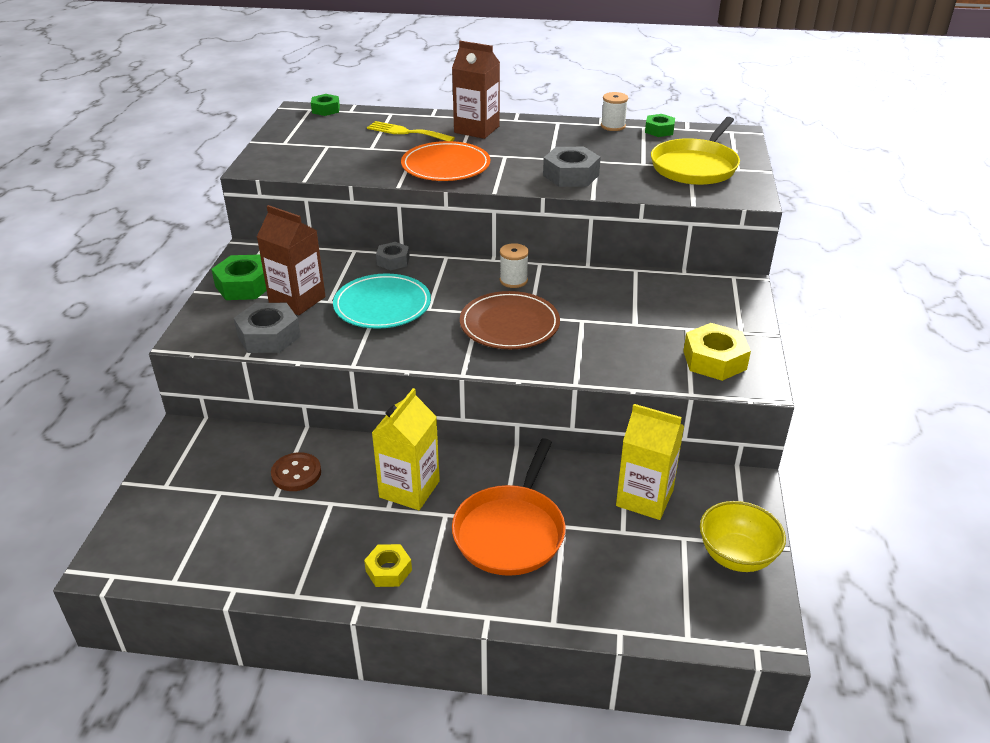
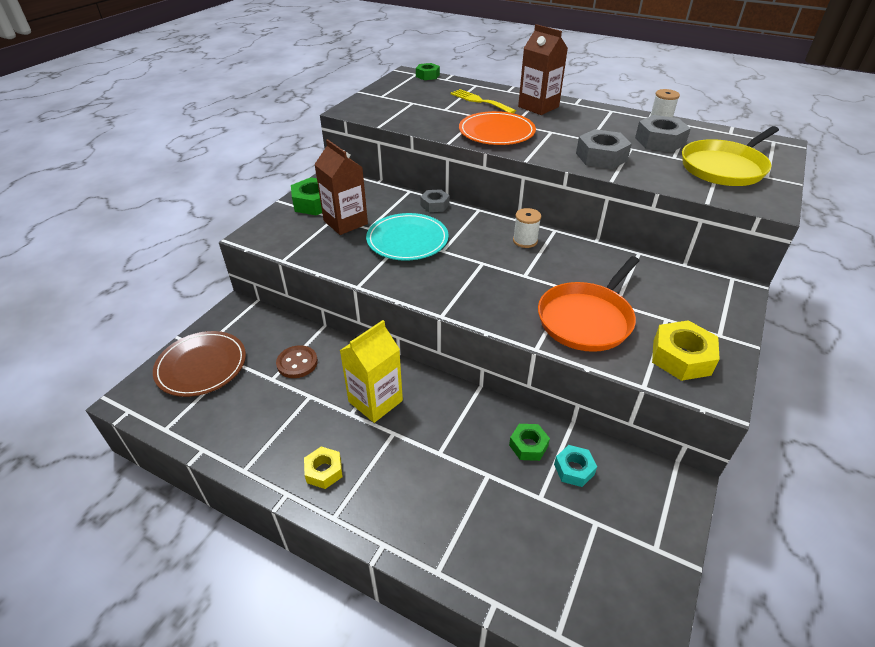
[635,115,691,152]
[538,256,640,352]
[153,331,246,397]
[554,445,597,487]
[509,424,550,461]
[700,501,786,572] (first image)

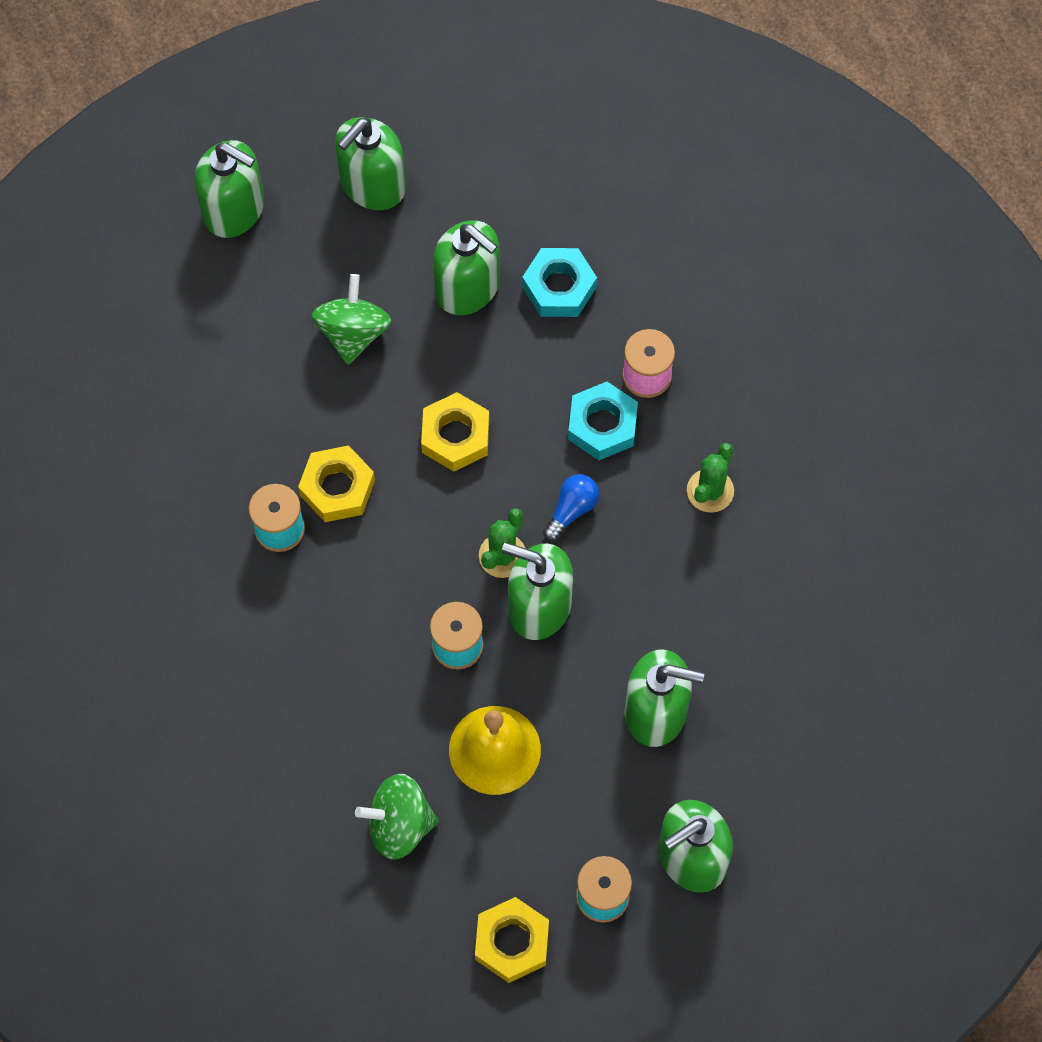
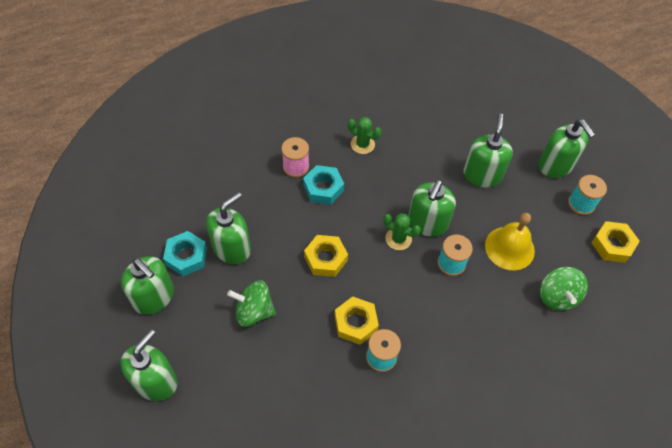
[163,231,207,276]
[543,474,599,541] (first image)

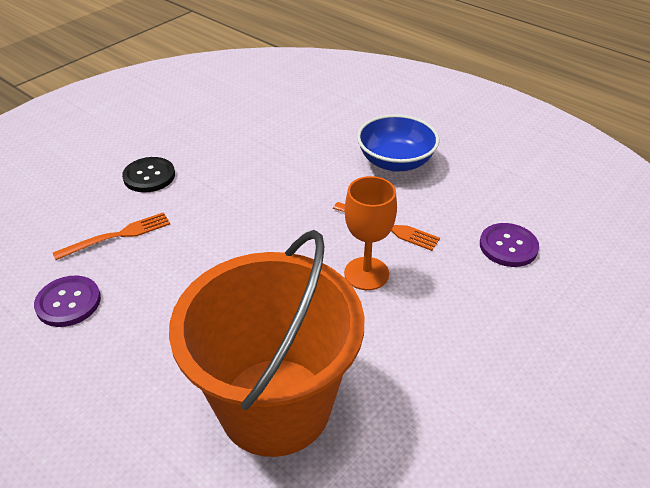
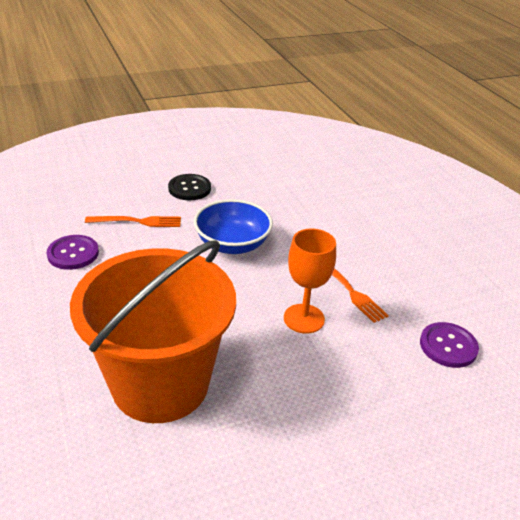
[194,199,273,254]

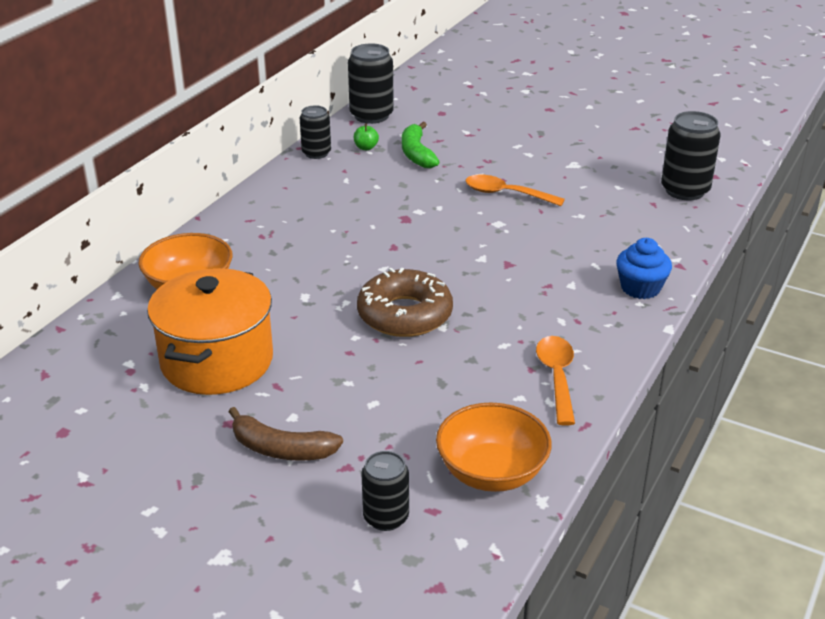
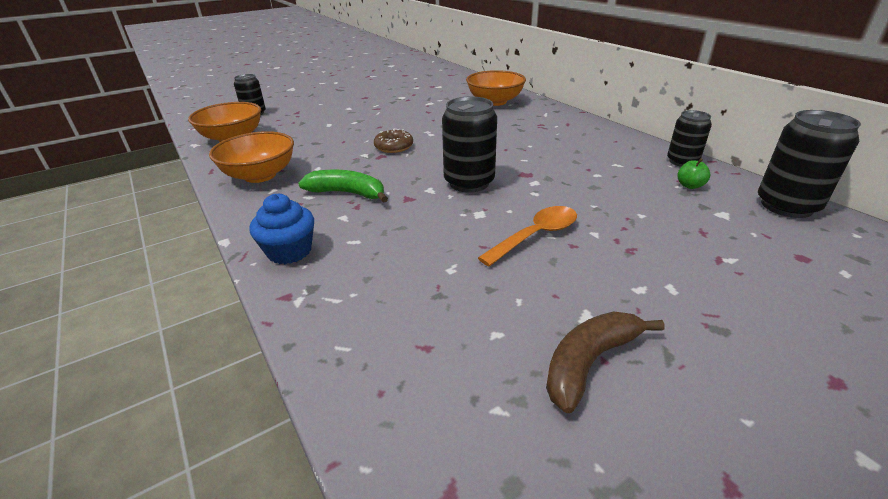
[147,268,273,395] (first image)
[546,312,665,413]
[374,129,413,153]
[298,170,388,203]
[209,131,294,183]
[442,97,497,192]

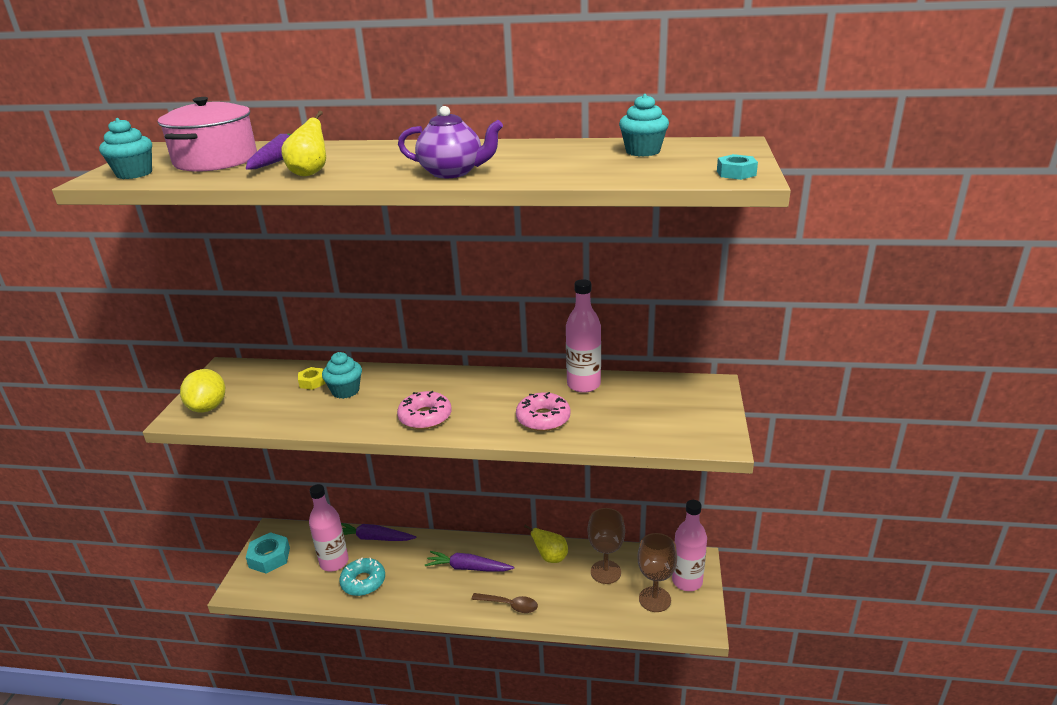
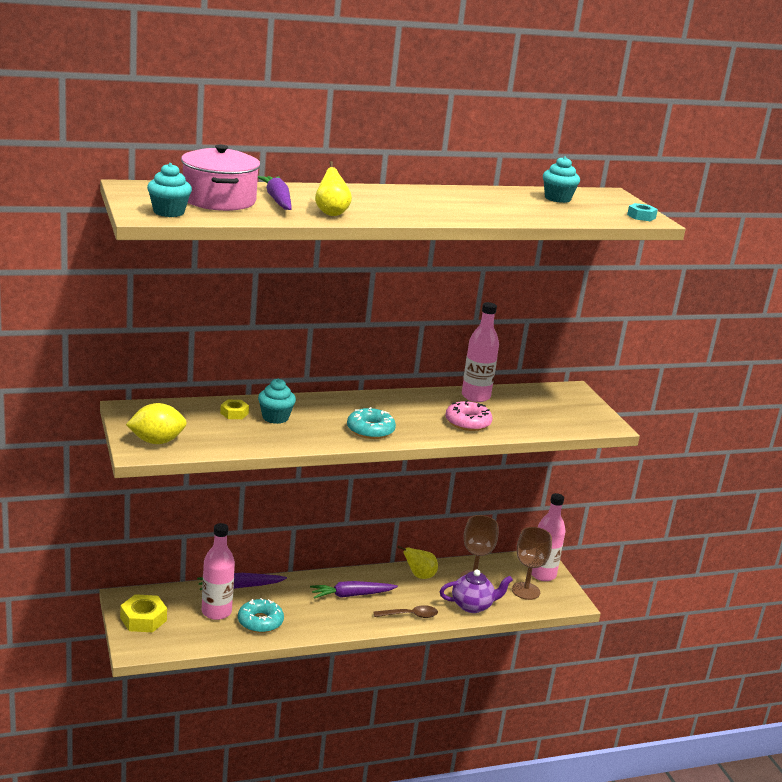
[126,403,187,444]
[120,594,167,633]
[347,407,396,439]
[440,570,513,613]

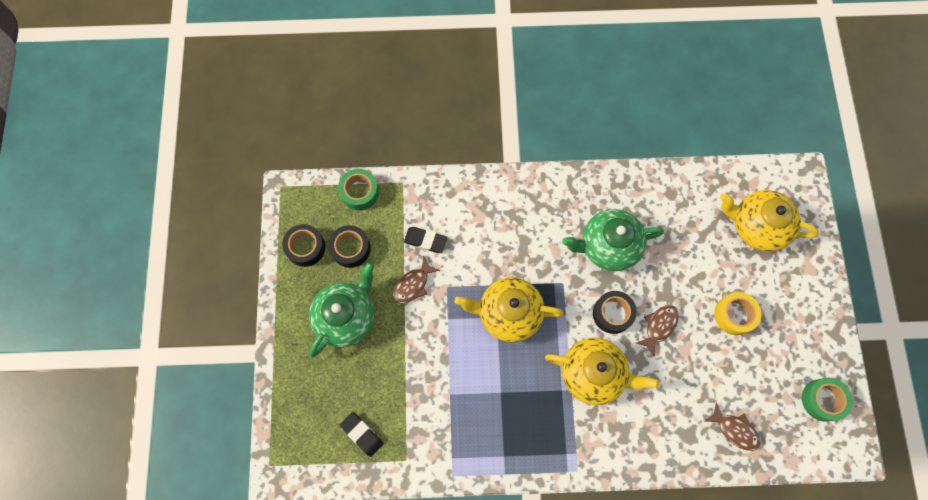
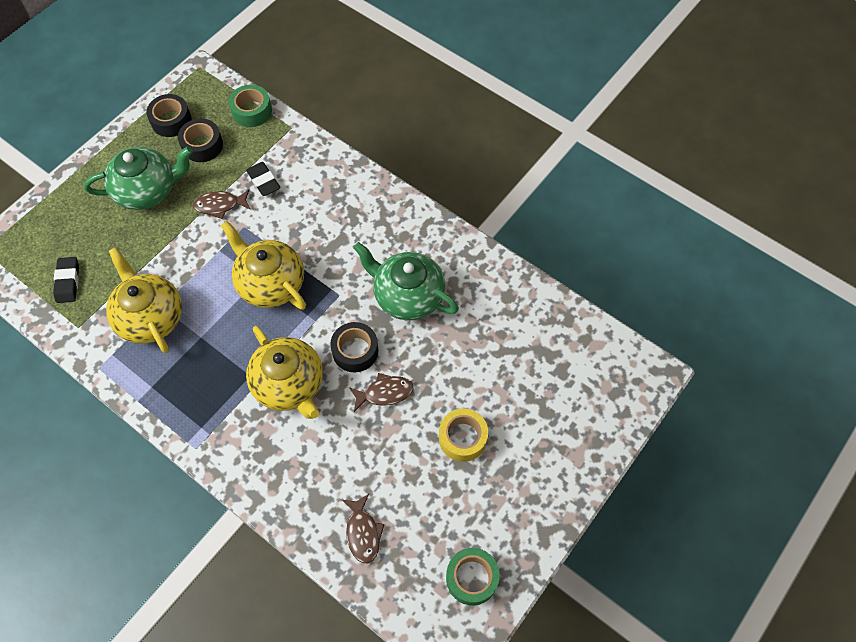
[106,247,182,354]

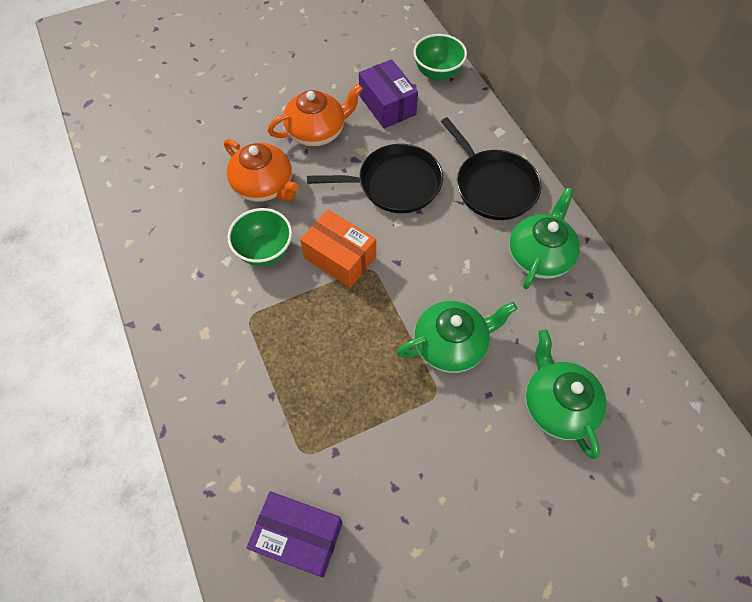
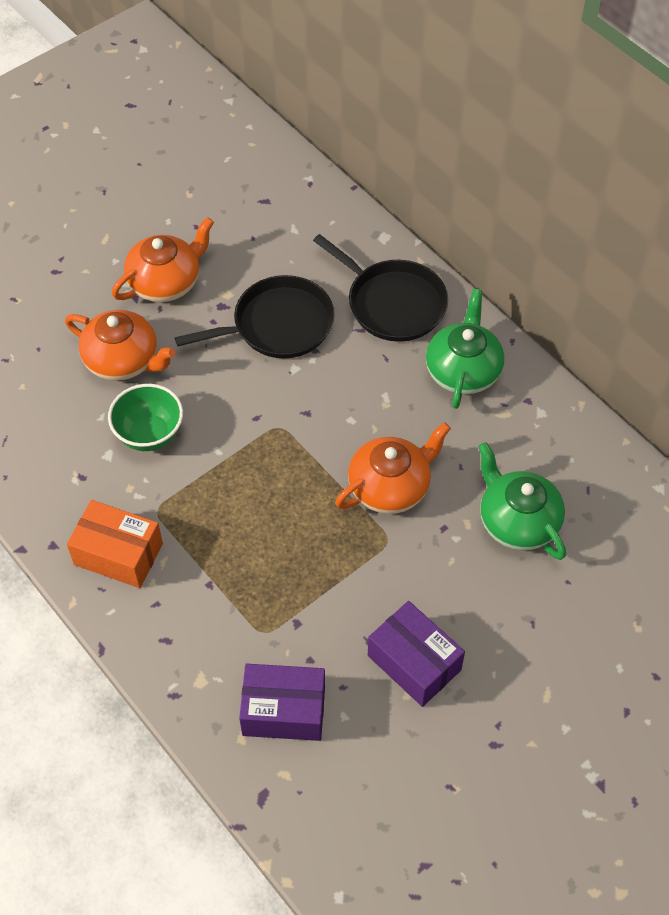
[67,500,163,588]
[368,601,465,707]
[335,422,451,514]
[413,34,467,81] (first image)

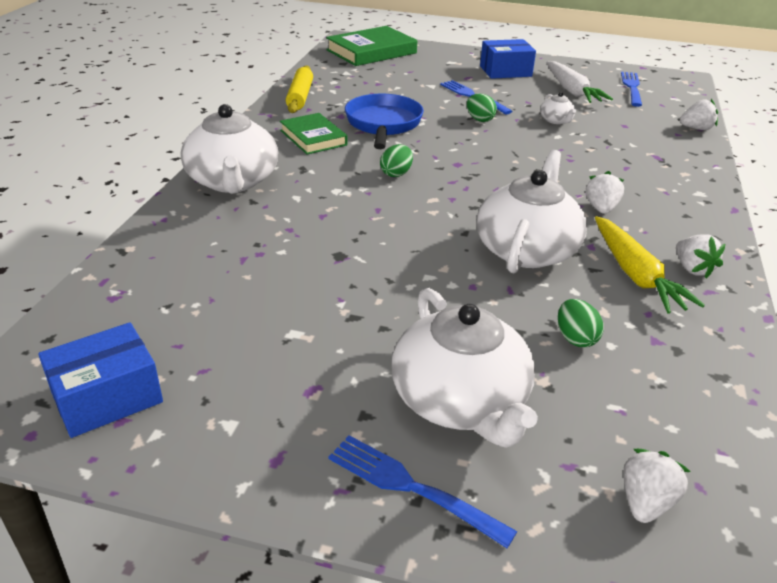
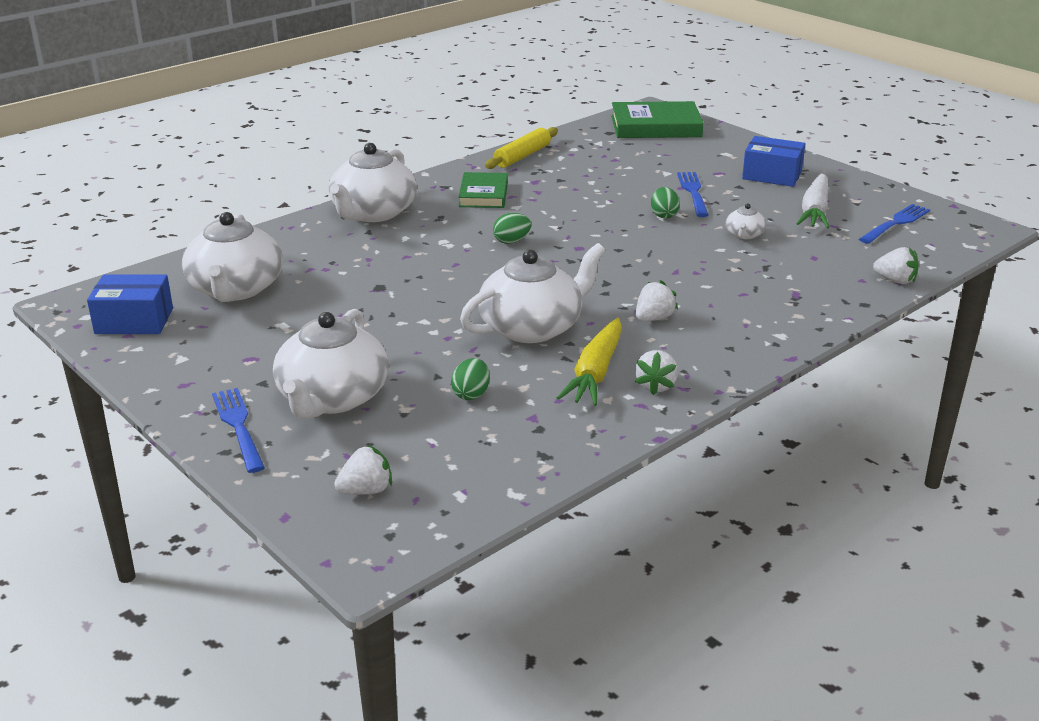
[345,94,424,149] (first image)
[182,212,283,302]

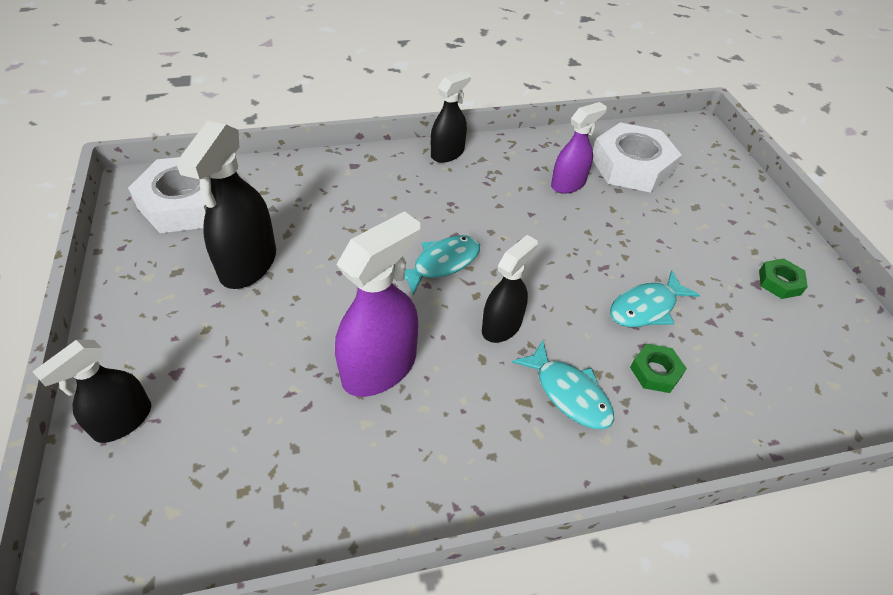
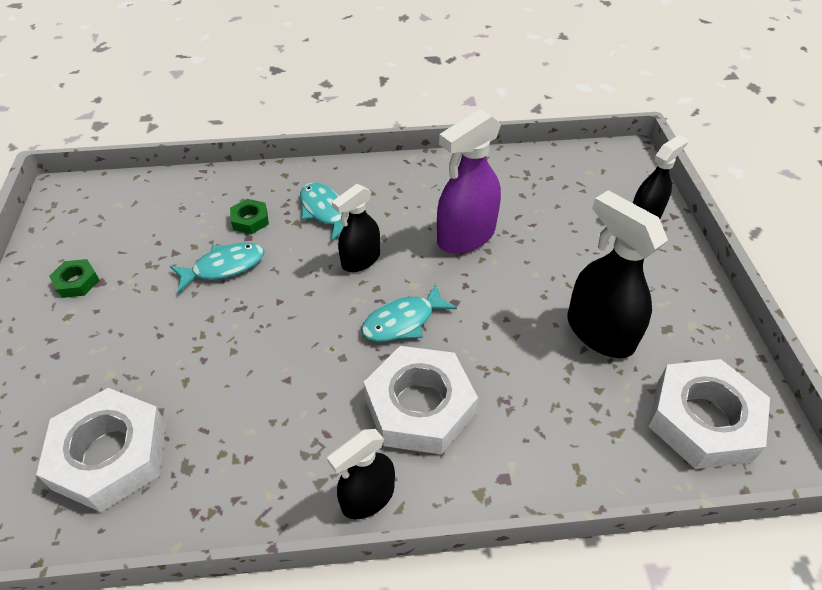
[568,190,668,358]
[551,102,607,194] (first image)
[364,346,478,454]

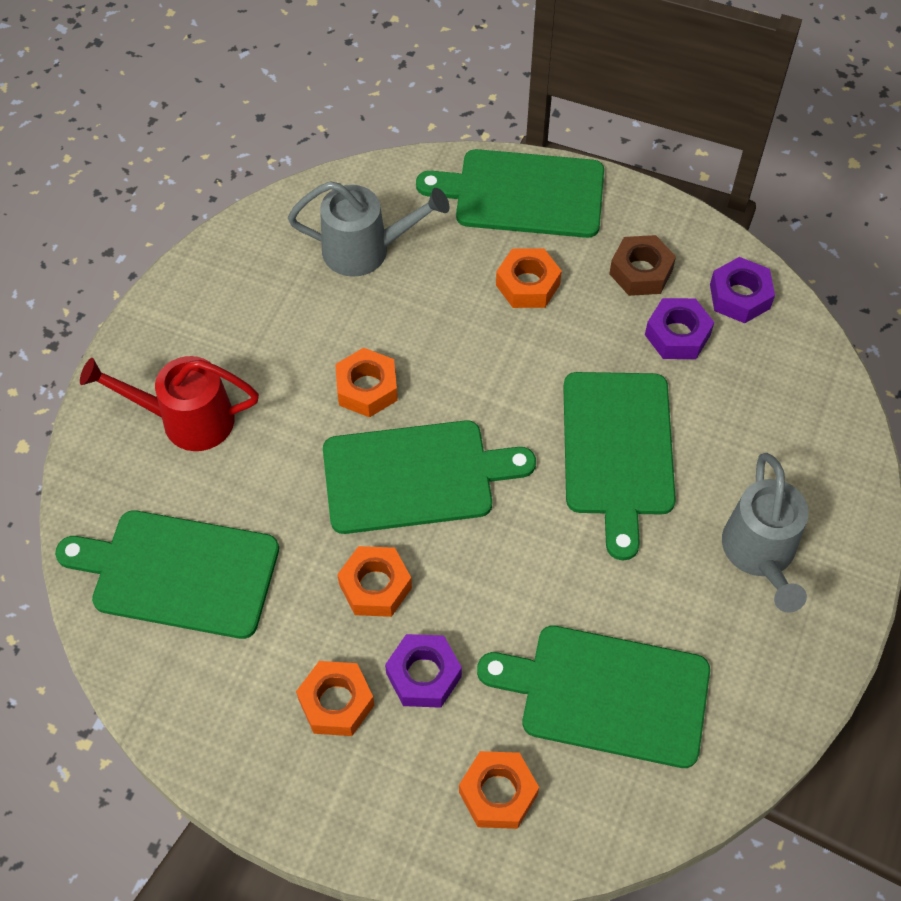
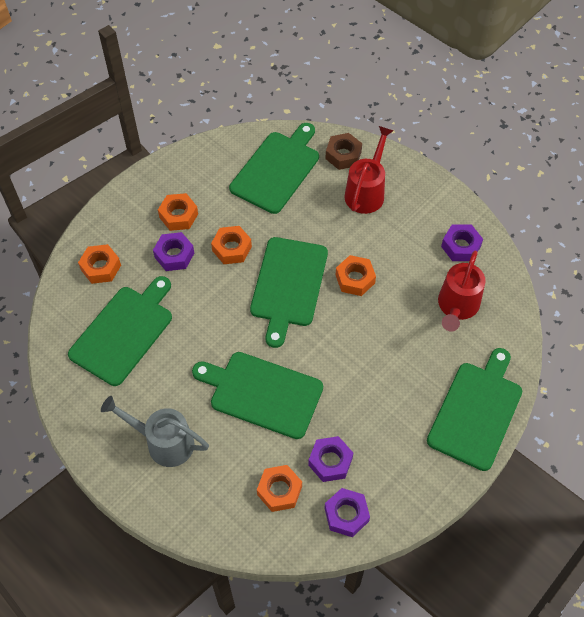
[438,251,486,332]
[257,465,302,512]
[325,133,362,170]
[441,224,483,261]

